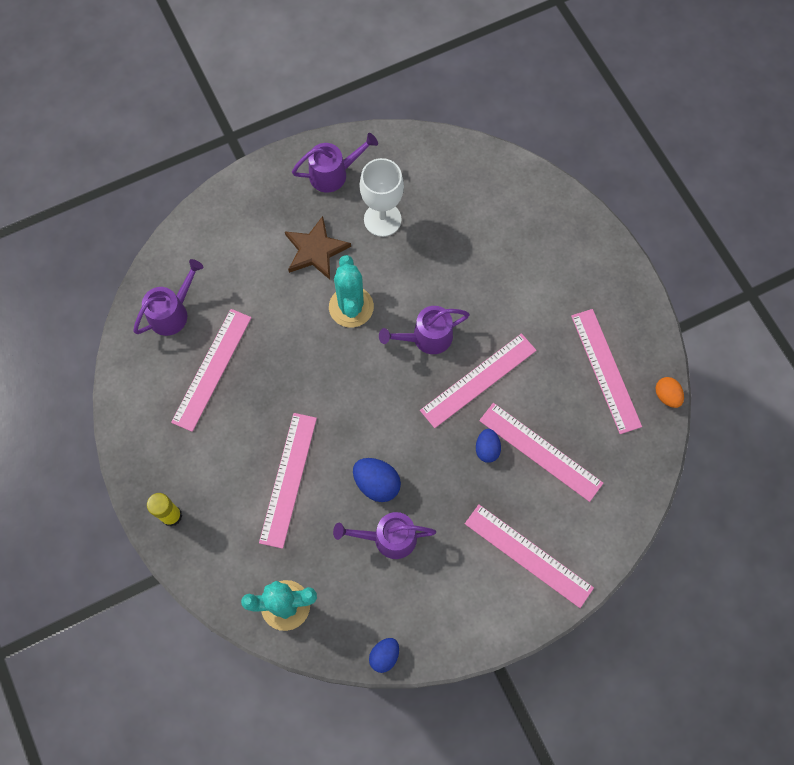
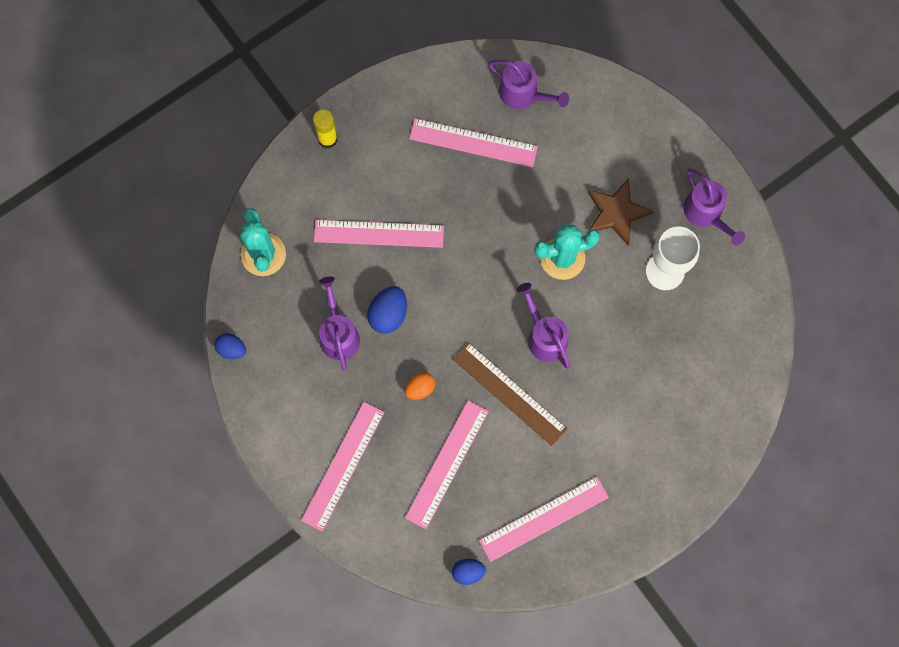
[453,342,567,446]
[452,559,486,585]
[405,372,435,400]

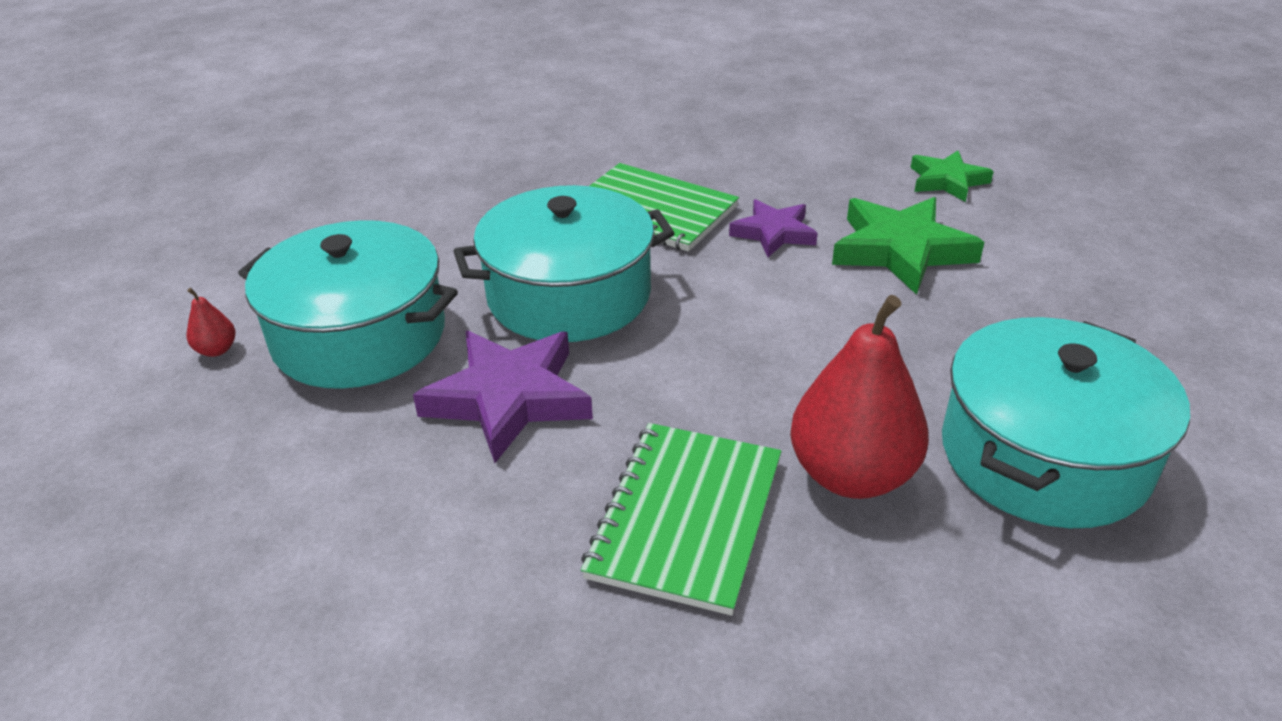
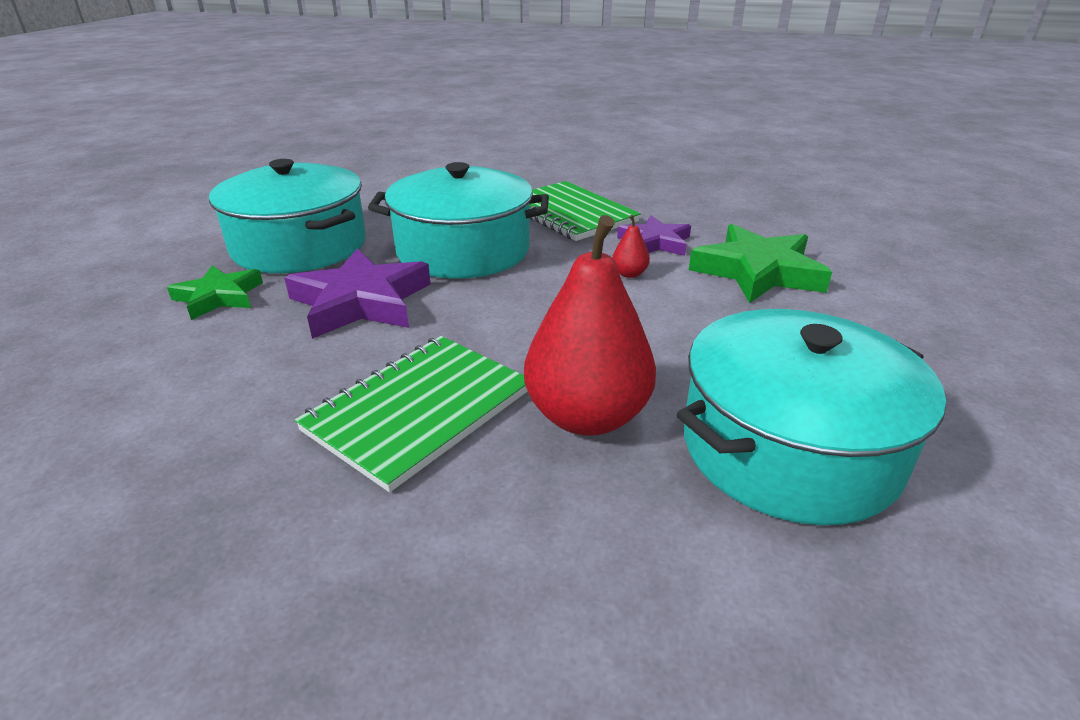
[612,215,650,278]
[167,266,263,320]

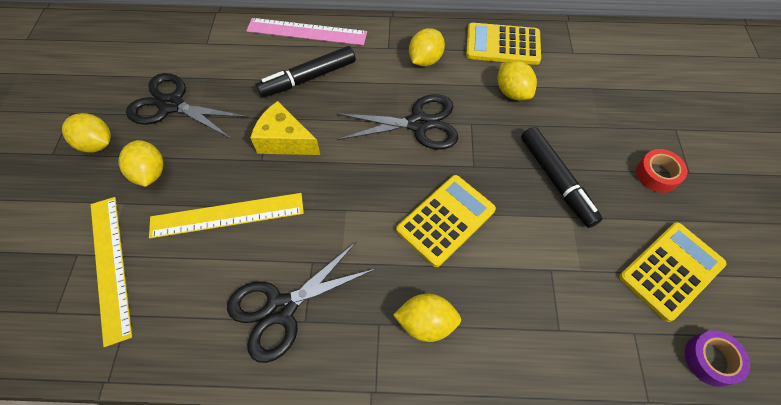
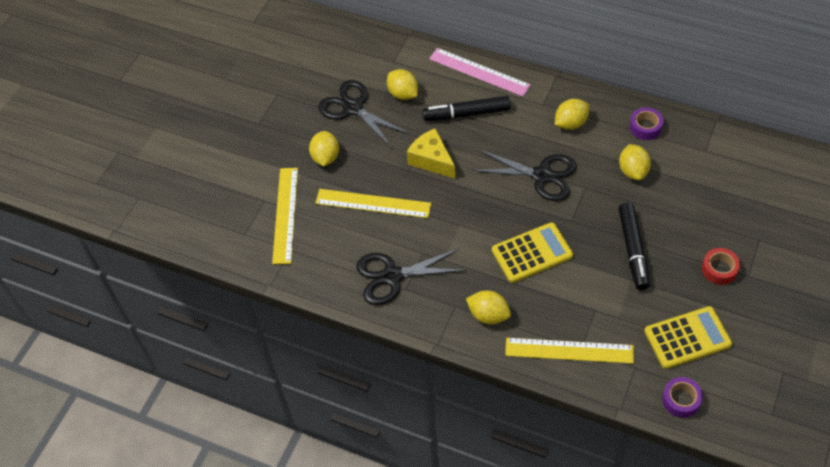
[387,69,418,100]
[629,108,664,140]
[505,338,634,364]

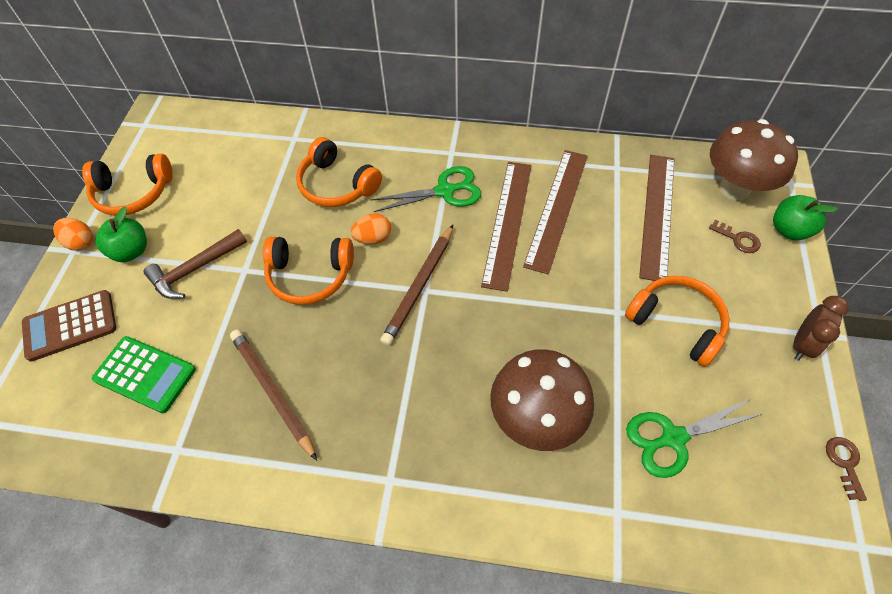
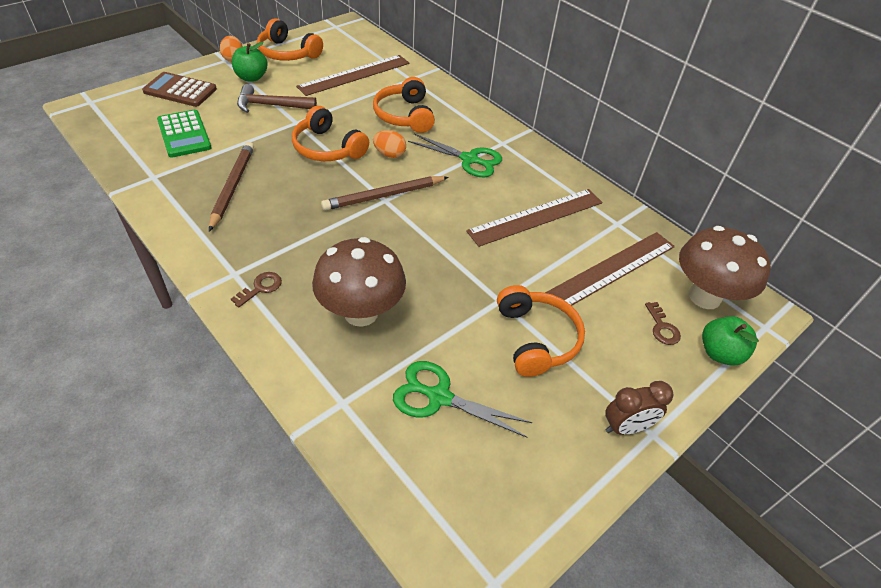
[296,55,409,96]
[231,272,282,308]

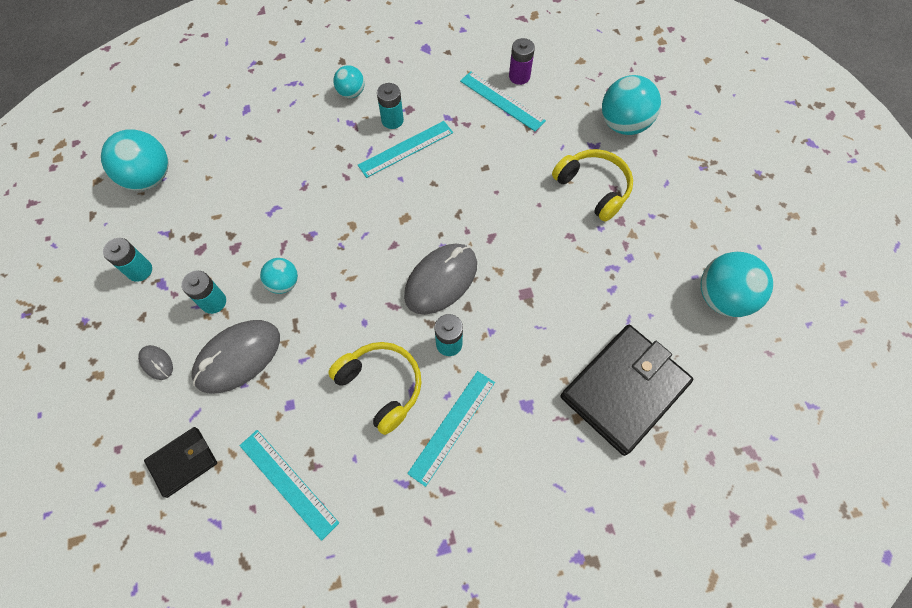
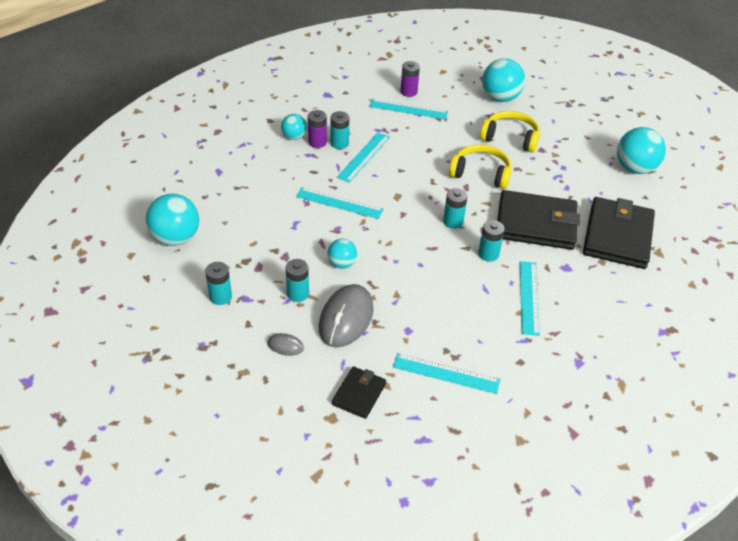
[449,145,511,189]
[443,188,467,229]
[296,187,384,219]
[308,110,327,148]
[497,190,580,250]

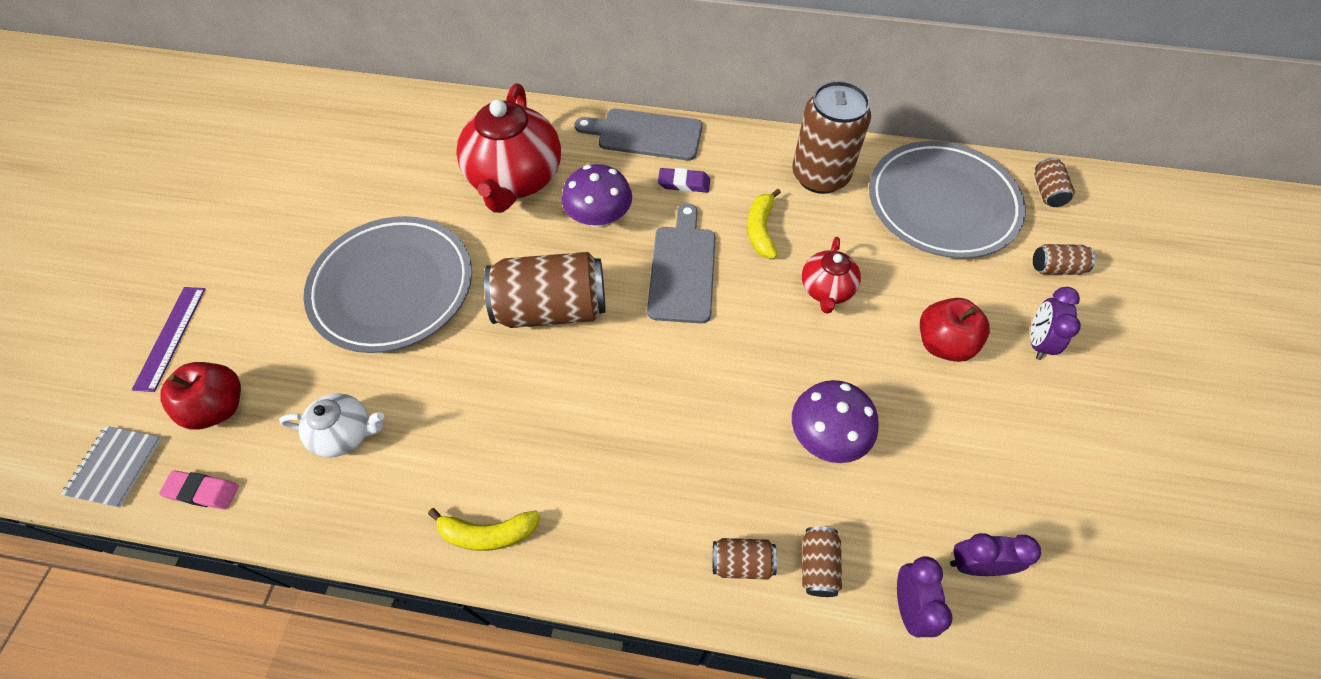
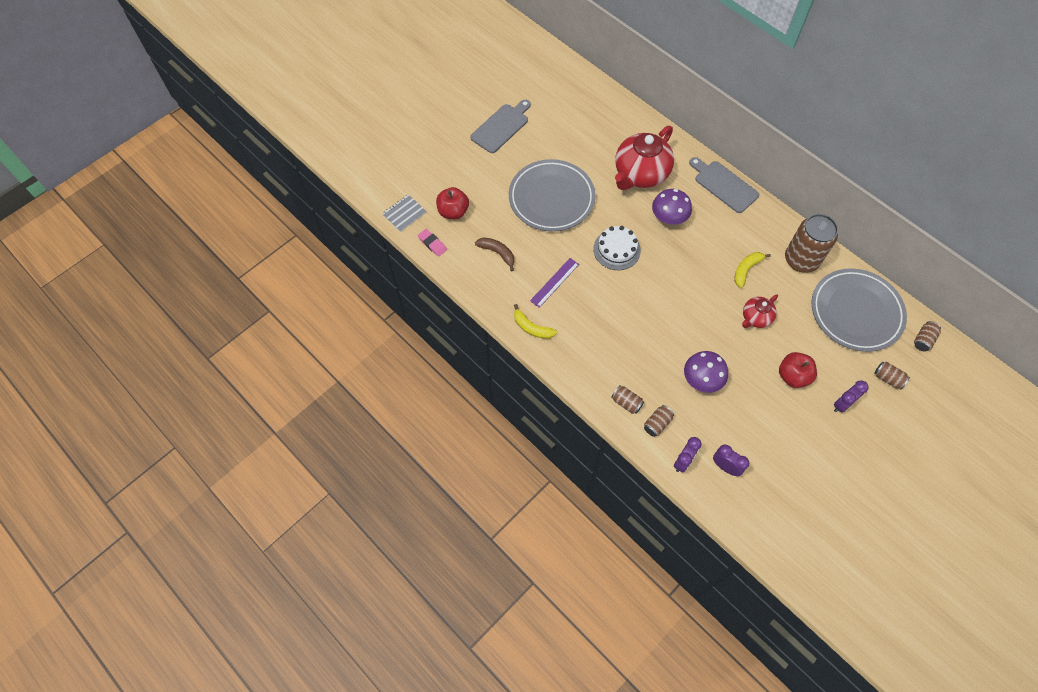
[530,258,579,308]
[475,238,514,272]
[593,226,641,270]
[470,100,531,153]
[658,168,710,193] (first image)

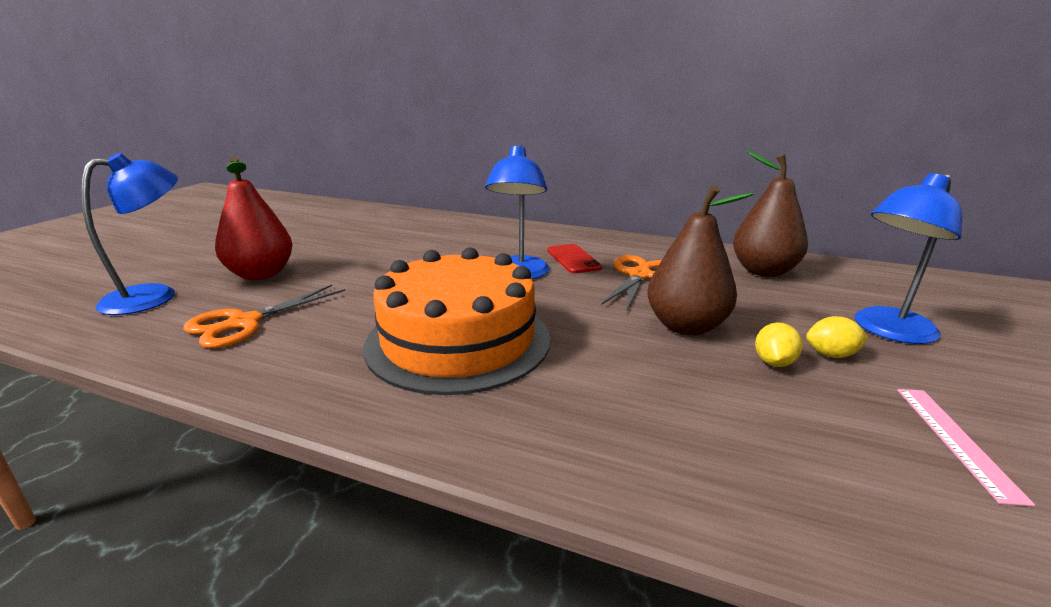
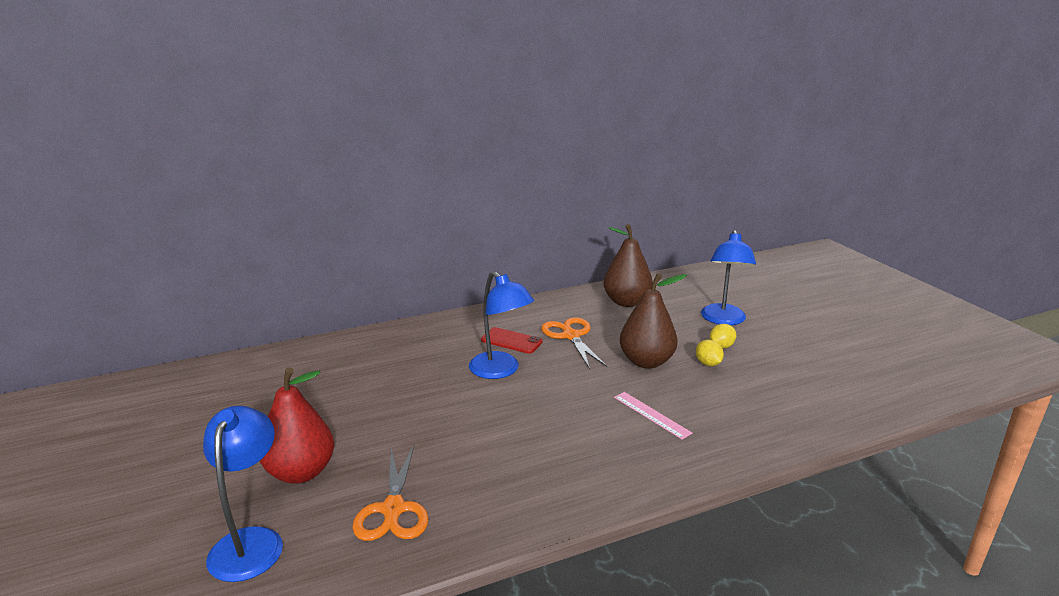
[363,247,550,395] (first image)
[614,392,693,439]

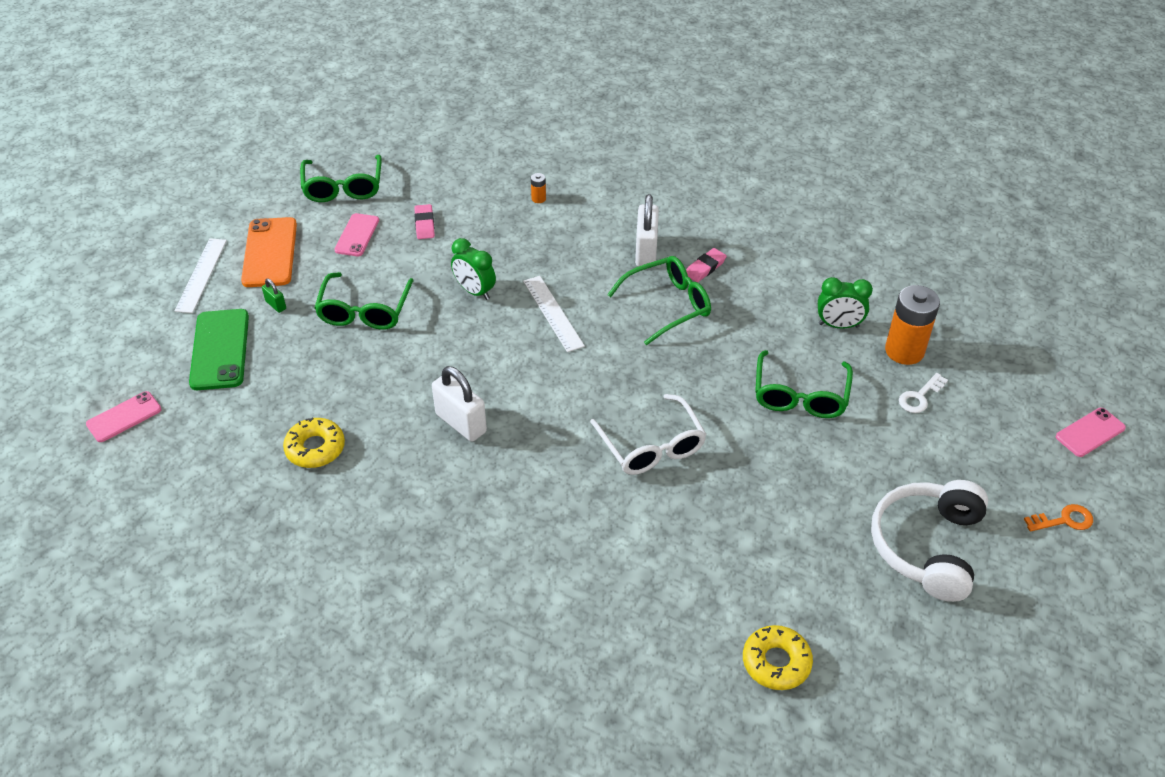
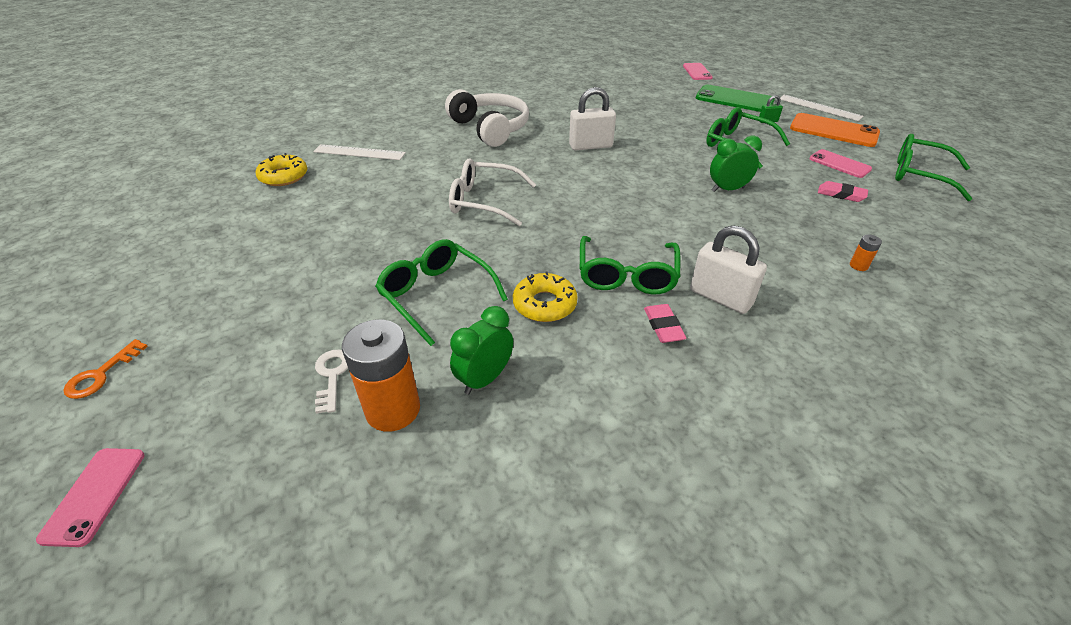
[513,271,578,322]
[313,144,406,160]
[445,89,529,147]

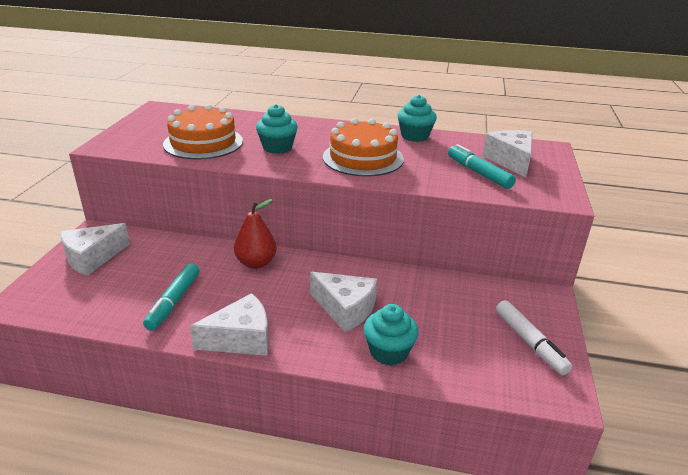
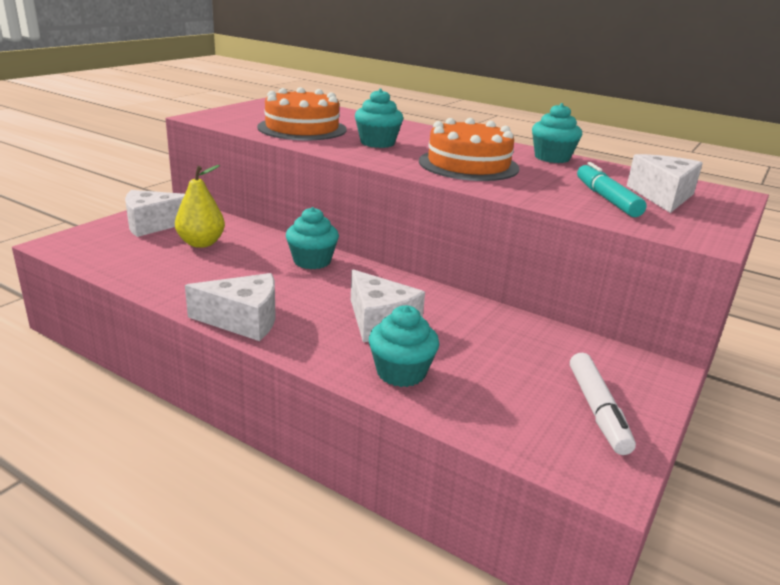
[143,263,199,331] (first image)
[286,207,339,269]
[175,165,225,248]

